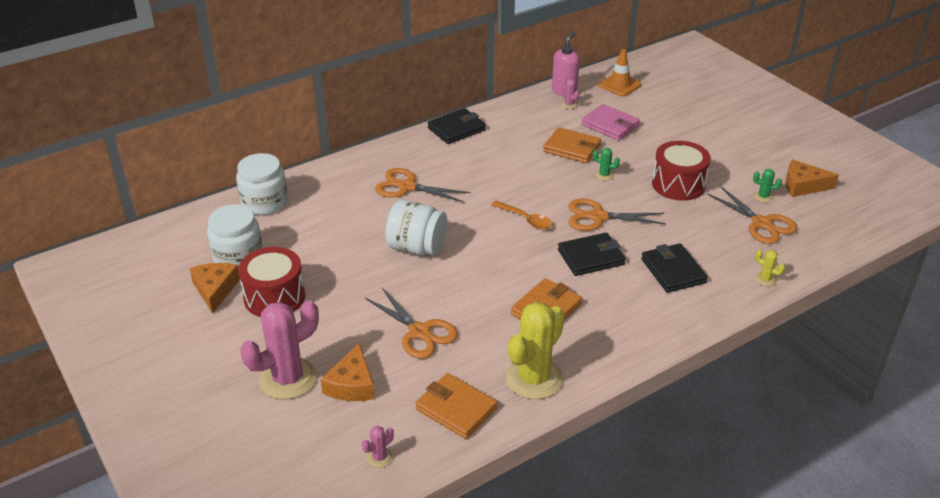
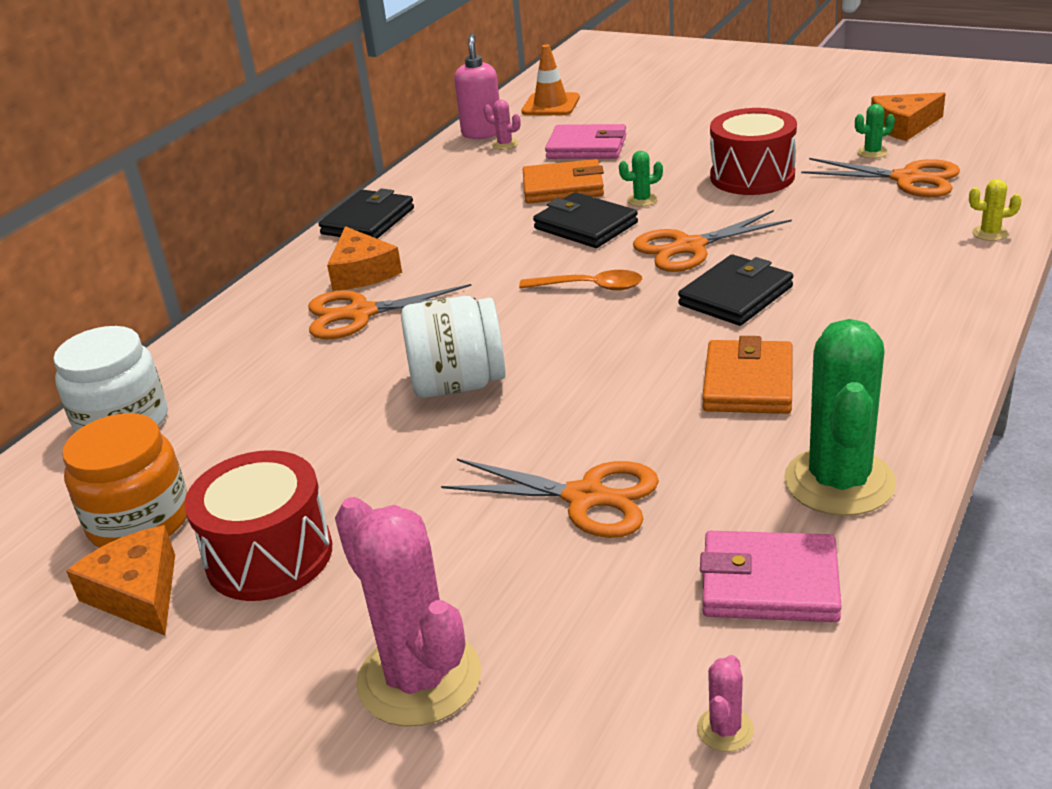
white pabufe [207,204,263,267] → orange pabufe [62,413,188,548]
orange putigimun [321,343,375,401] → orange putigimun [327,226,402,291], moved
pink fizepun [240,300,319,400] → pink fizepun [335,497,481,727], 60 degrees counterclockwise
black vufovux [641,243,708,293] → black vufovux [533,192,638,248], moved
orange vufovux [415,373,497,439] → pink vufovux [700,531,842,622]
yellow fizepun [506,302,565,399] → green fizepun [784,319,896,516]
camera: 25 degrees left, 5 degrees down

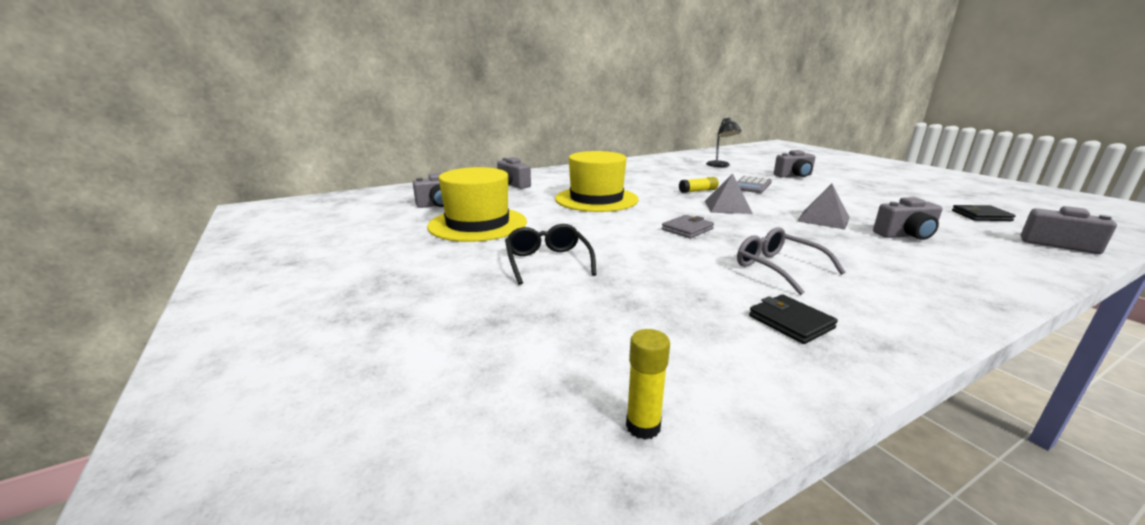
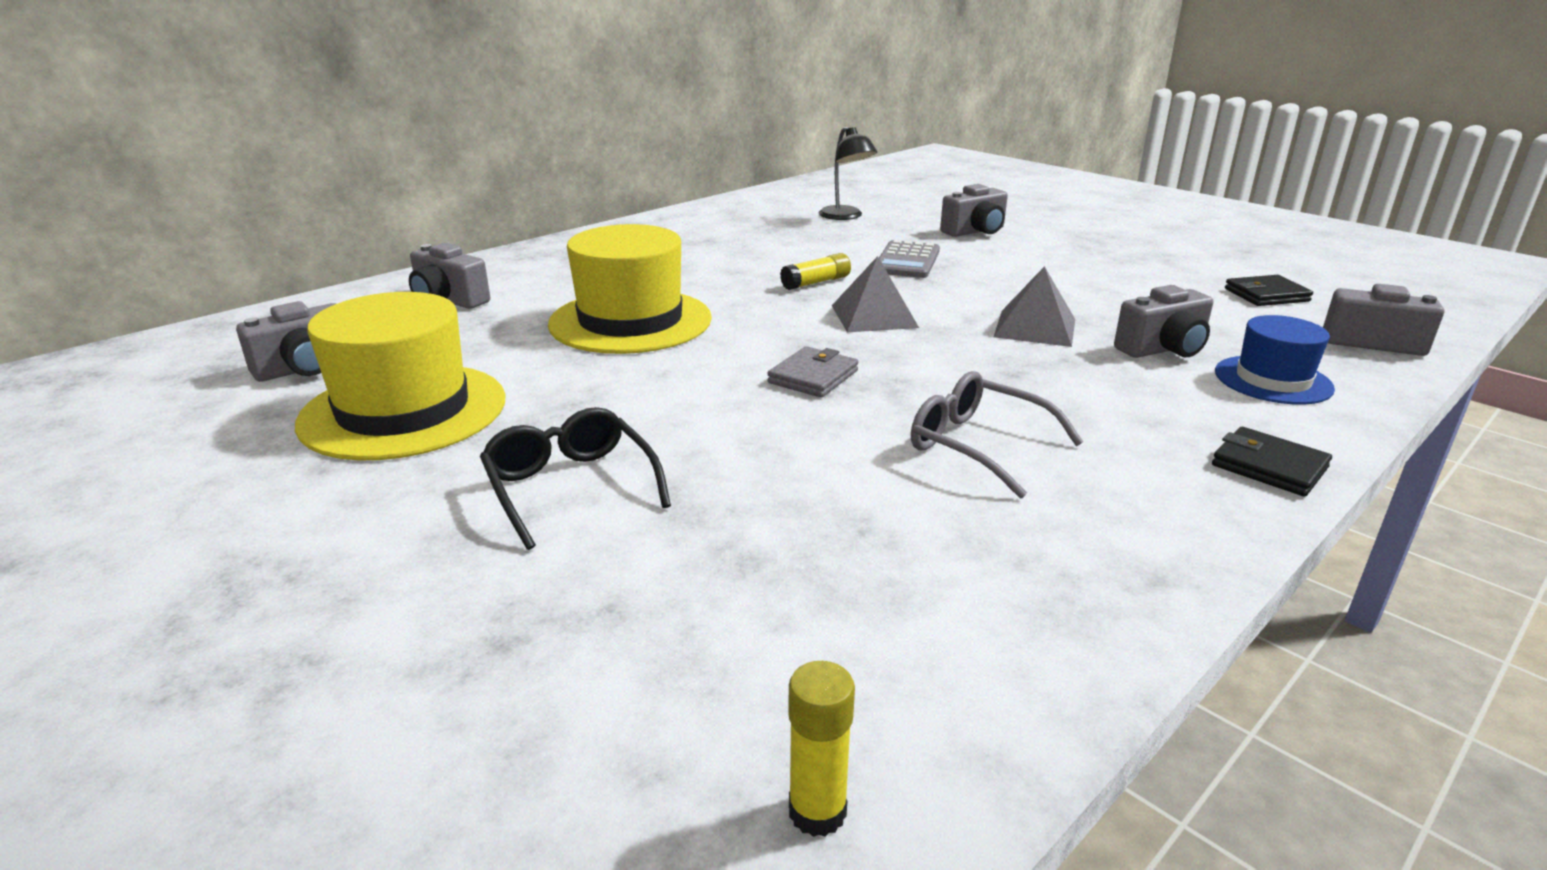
black vufovux [749,294,838,344] → black vufovux [1212,427,1332,496], moved
- → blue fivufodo [1215,315,1335,405]
camera: 15 degrees left, 5 degrees up

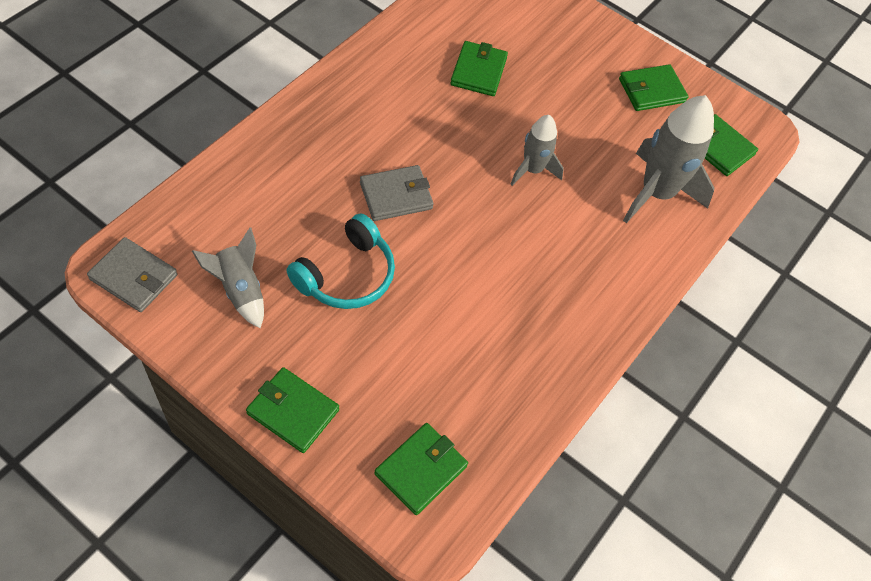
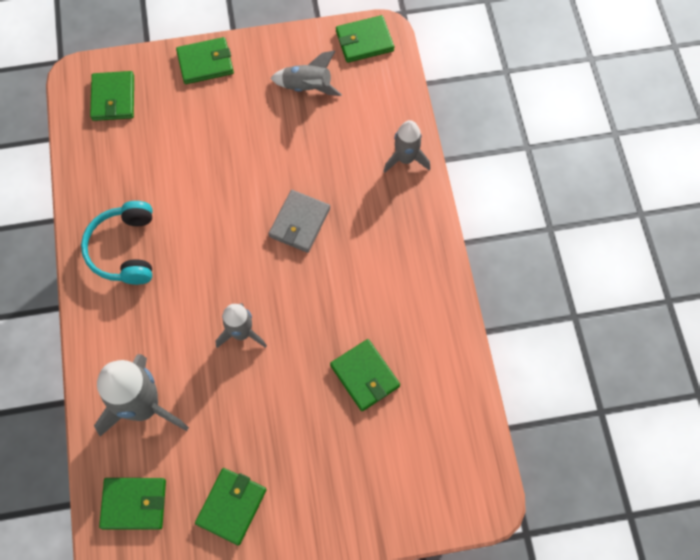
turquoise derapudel [286,213,395,309] → turquoise derapudel [81,201,153,285], moved
grey vufovux [87,237,177,312] → green vufovux [336,15,394,63]
- → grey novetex [383,120,430,173]
camera: 140 degrees right, 10 degrees up

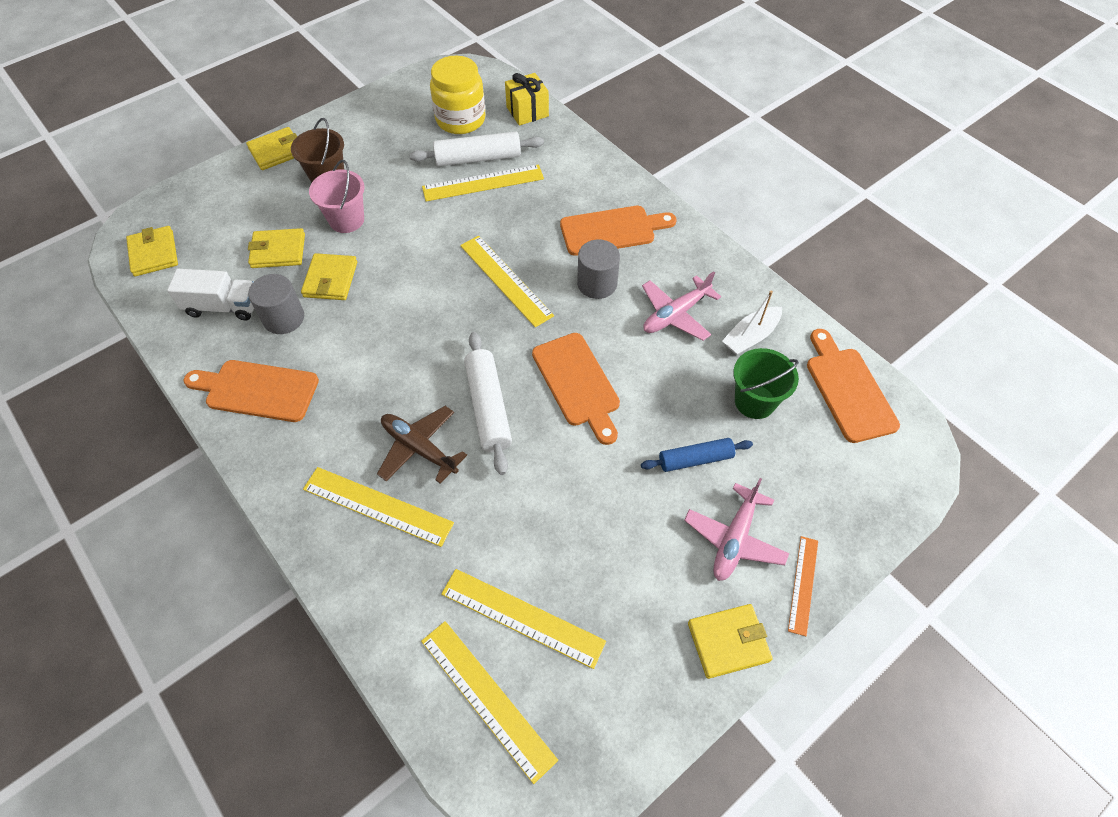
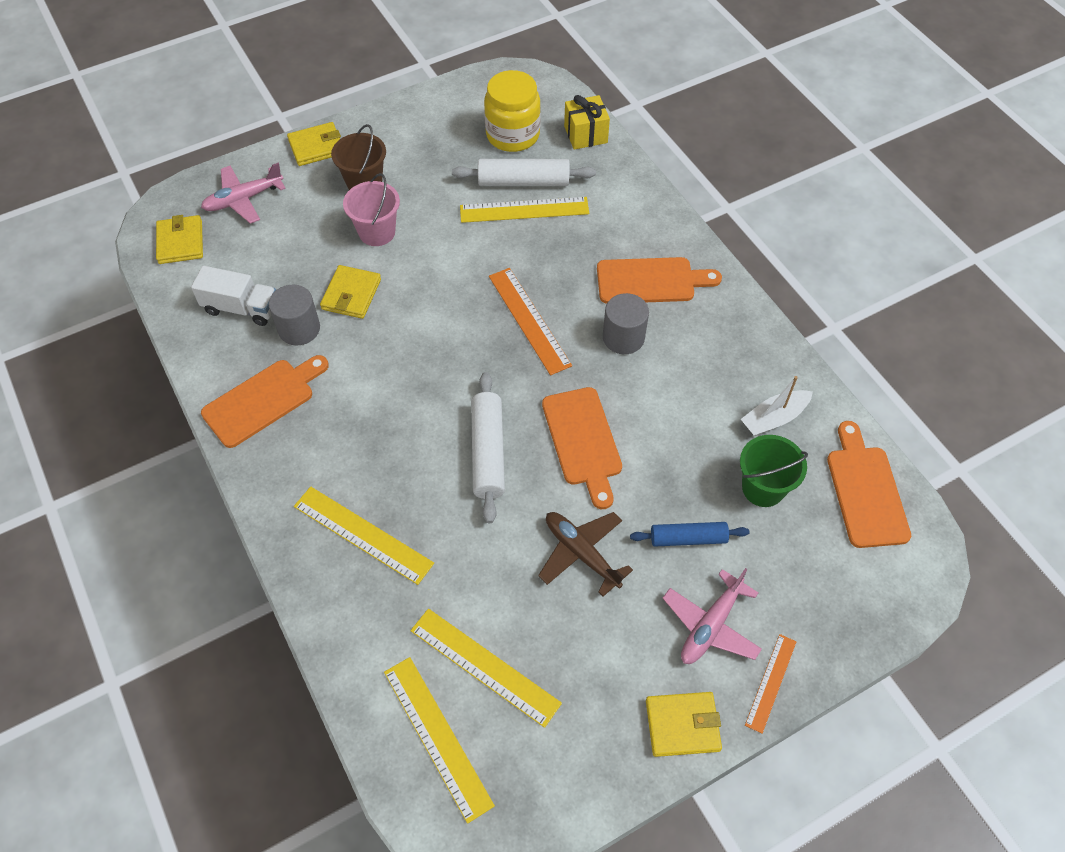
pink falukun [642,271,721,341] → pink falukun [201,163,286,224], moved
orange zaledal [183,360,319,422] → orange zaledal [201,355,329,448], 120 degrees clockwise
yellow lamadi [460,235,554,327] → orange lamadi [489,268,572,375]
brown falukun [377,406,467,484] → brown falukun [538,512,633,596], moved
yellow vufovux [248,228,305,268] → -
camera: 10 degrees right, 0 degrees up

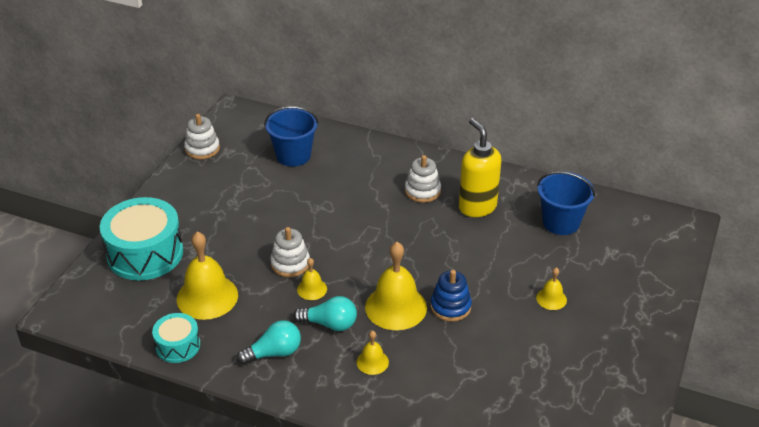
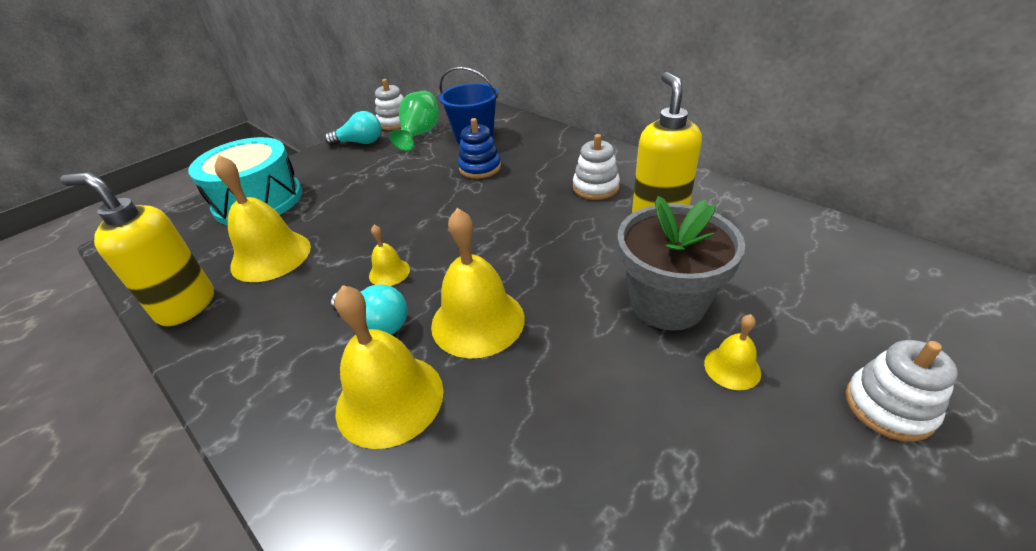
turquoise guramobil [152,313,200,363] → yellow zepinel [60,172,214,326]
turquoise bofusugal [237,320,301,365] → turquoise bofusugal [325,111,381,146], moved
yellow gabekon [357,330,389,375] → yellow gabekon [334,285,444,449], x2.02
- → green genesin [390,91,439,151]
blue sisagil [430,270,472,322] → blue sisagil [458,118,501,179], moved
- → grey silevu [618,196,745,331]
white sisagil [270,227,310,277] → white sisagil [845,340,958,442], moved
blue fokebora [537,172,595,235] → -
camera: 25 degrees right, 0 degrees up

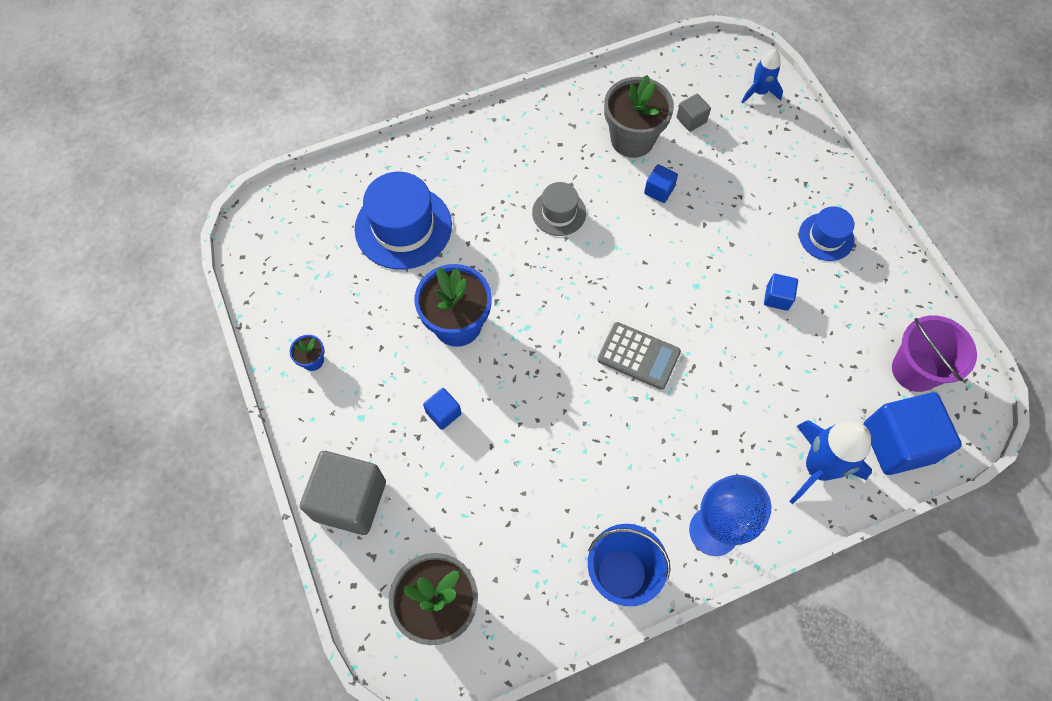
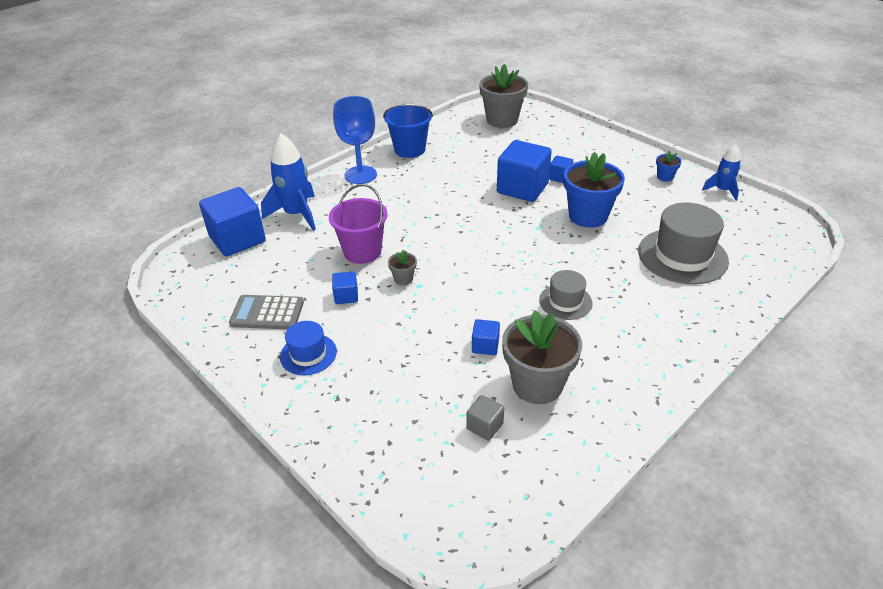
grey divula [597,322,681,390] → grey divula [229,295,304,329], moved
purple fokebora [892,315,977,392] → purple fokebora [329,184,387,264], moved
- → grey silevu [388,249,417,285]
- → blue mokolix [497,140,552,202]
blue fivufodo [355,172,452,270] → grey fivufodo [638,203,729,284]
blue novetex [741,49,783,104] → blue novetex [702,145,741,201], moved
grey mokolix [300,451,386,535] → -
camera: 160 degrees right, 25 degrees down

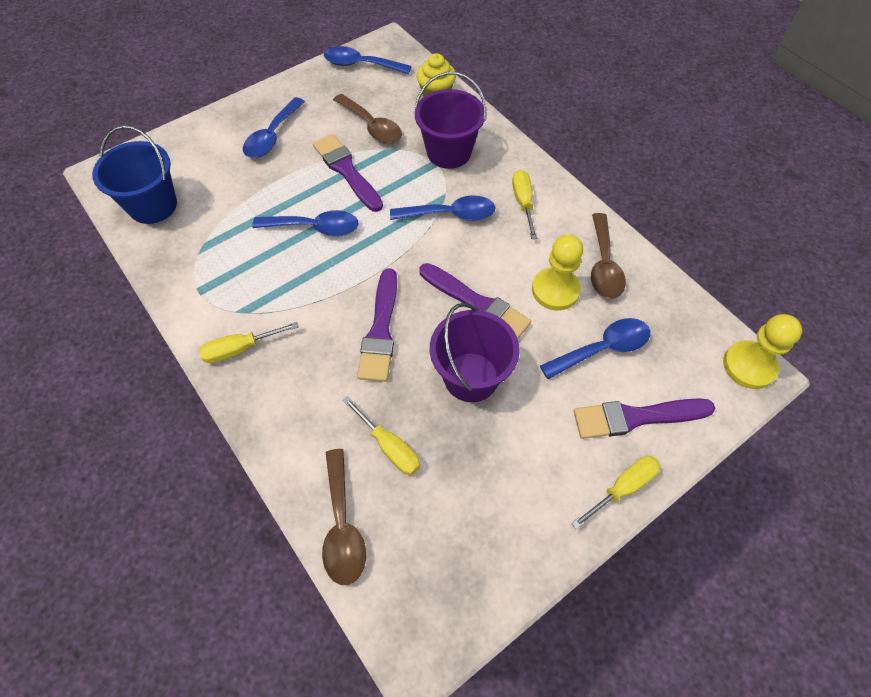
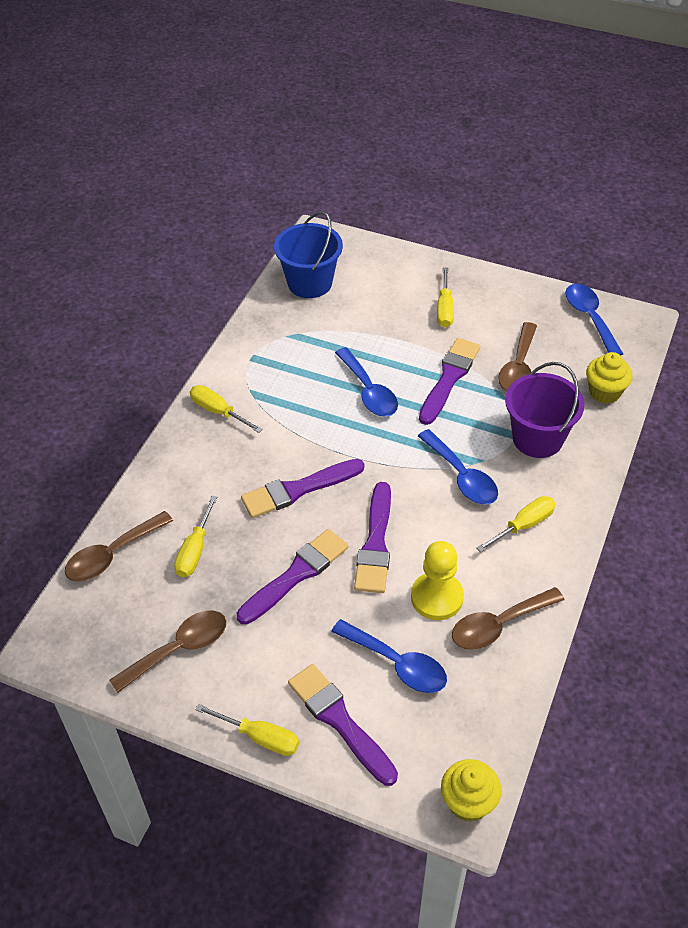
- → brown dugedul [109,611,226,693]
purple fokebora [430,303,520,402] → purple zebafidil [237,529,348,624]
blue dugedul [243,97,305,158] → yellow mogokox [437,267,454,327]
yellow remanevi [723,314,802,389] → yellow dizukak [441,759,502,822]
camera: 60 degrees right, 10 degrees down

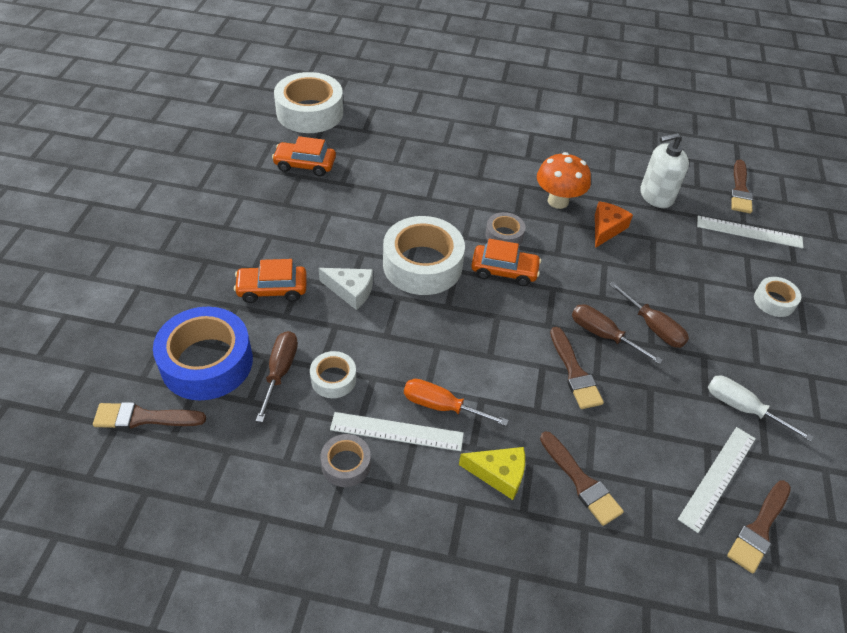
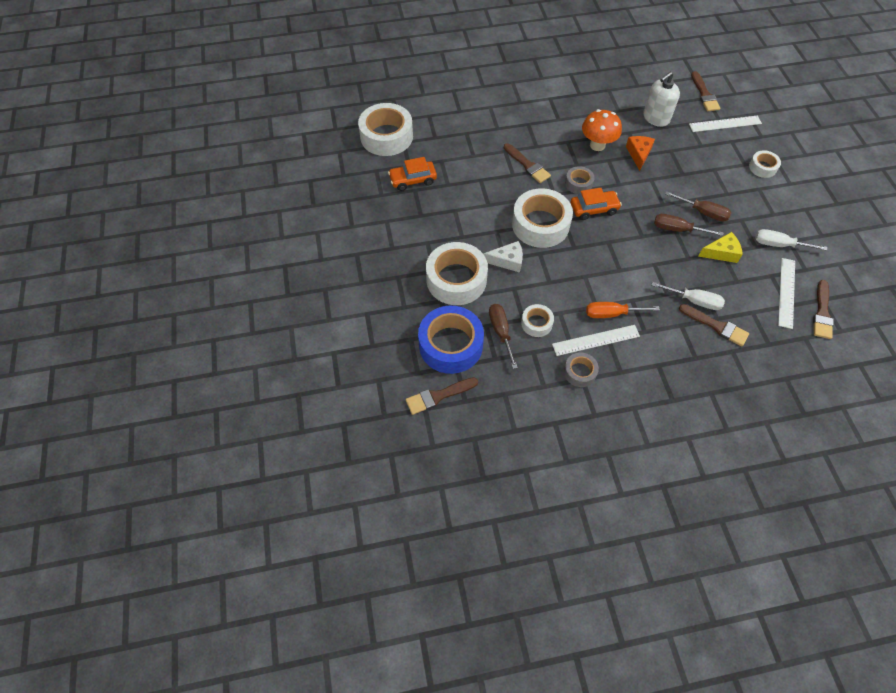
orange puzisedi [234,259,307,303] → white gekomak [426,242,488,305]
brown zebafidil [550,327,604,409] → brown zebafidil [504,143,551,183], moved
- → white mogokox [651,282,725,310]
yellow putigimun [459,447,525,500] → yellow putigimun [698,232,743,263], moved
camera: 20 degrees left, 10 degrees up

